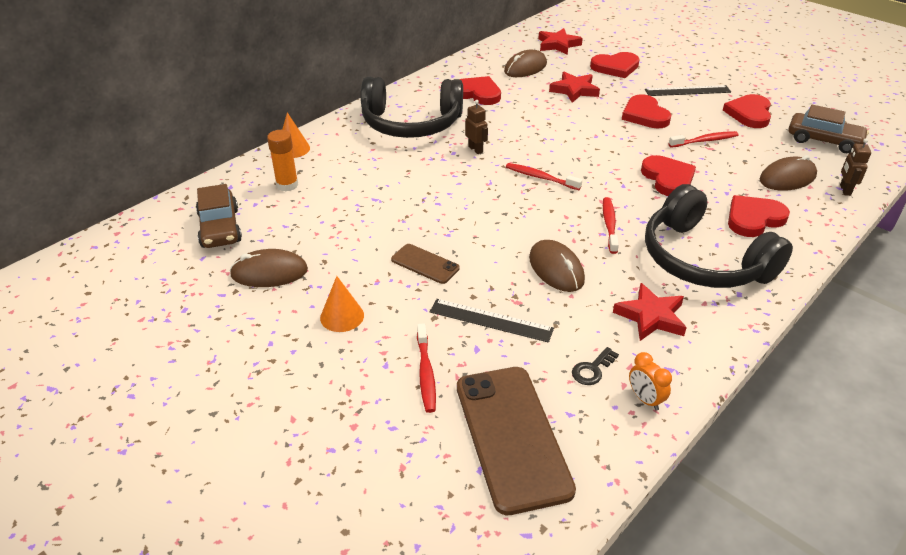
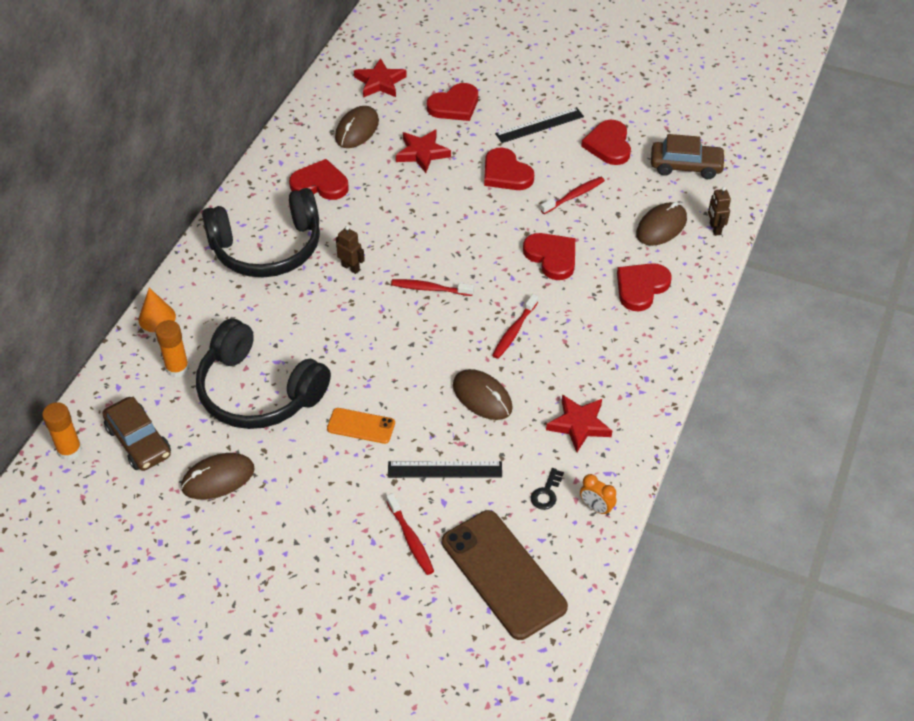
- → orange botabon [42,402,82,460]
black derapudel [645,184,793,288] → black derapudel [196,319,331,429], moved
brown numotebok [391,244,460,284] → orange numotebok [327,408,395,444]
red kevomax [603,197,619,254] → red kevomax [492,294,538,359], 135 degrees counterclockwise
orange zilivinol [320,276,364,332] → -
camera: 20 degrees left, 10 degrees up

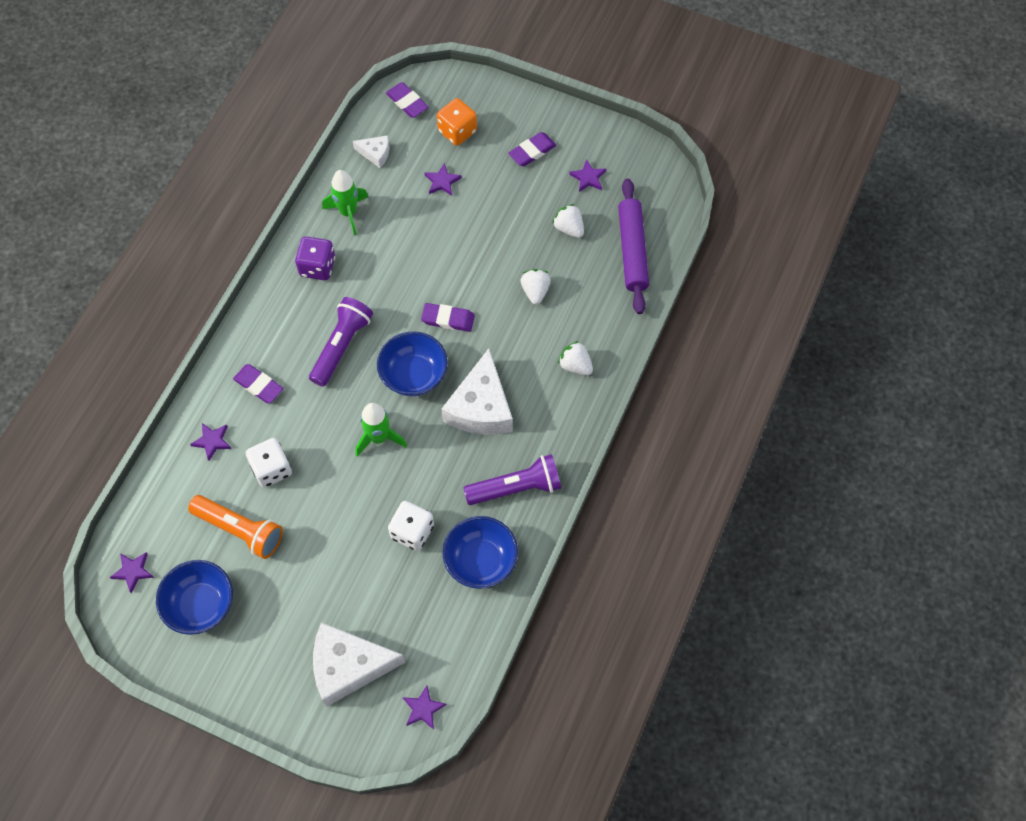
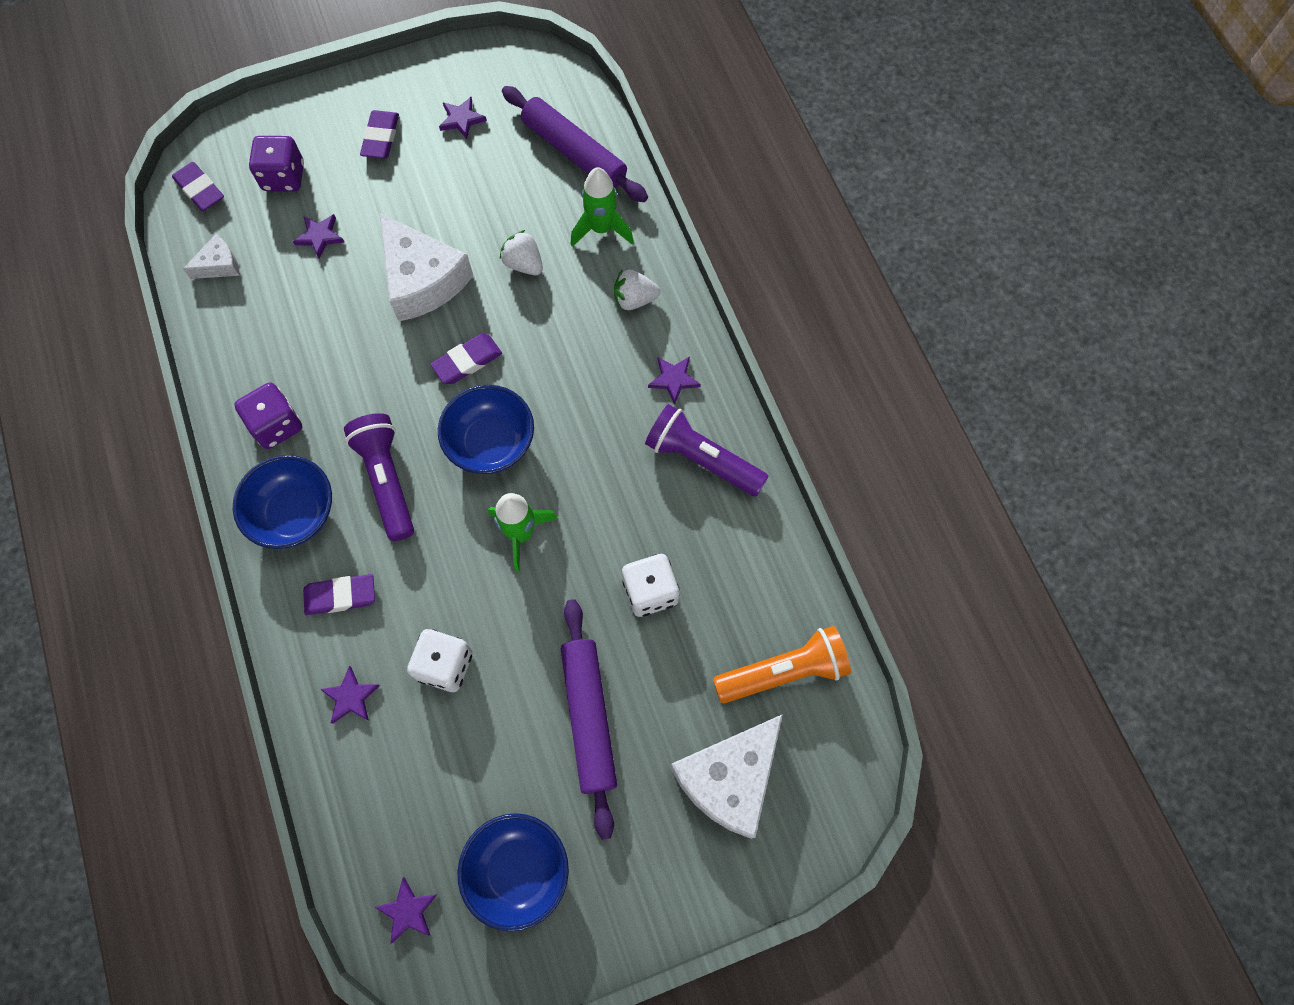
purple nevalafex [386,82,428,118] → purple nevalafex [172,162,224,211], 45 degrees clockwise
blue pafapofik [442,516,518,589] → blue pafapofik [233,455,332,549], moved
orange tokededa [437,98,477,146] → purple tokededa [249,136,304,192]
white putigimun [441,348,513,434] → white putigimun [379,213,474,321], moved
- → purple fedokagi [561,599,617,840]
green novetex [322,170,368,236] → green novetex [570,167,634,247], moved
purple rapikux [463,454,561,505] → purple rapikux [645,404,769,497], 90 degrees counterclockwise
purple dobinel [403,686,447,730] → purple dobinel [648,357,701,405], moved
orange rapikux [188,495,283,559] → orange rapikux [713,626,851,704], moved
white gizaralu [552,204,584,238] → -
camera: 45 degrees left, 5 degrees up

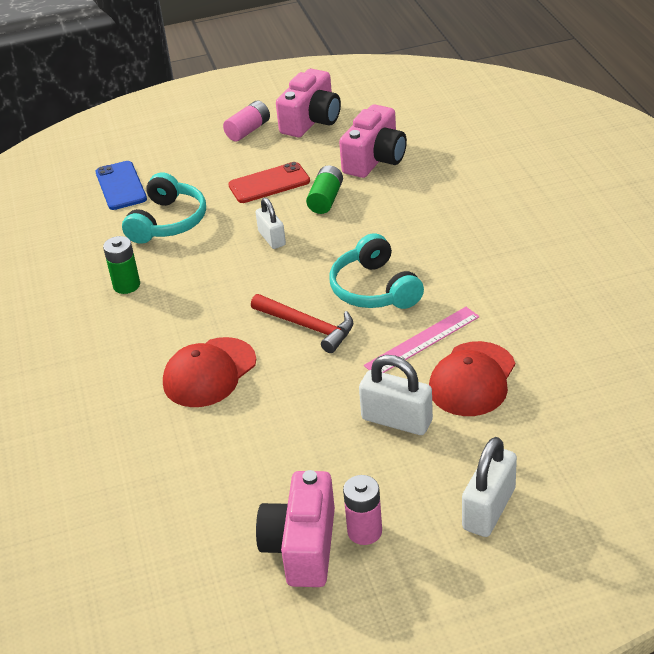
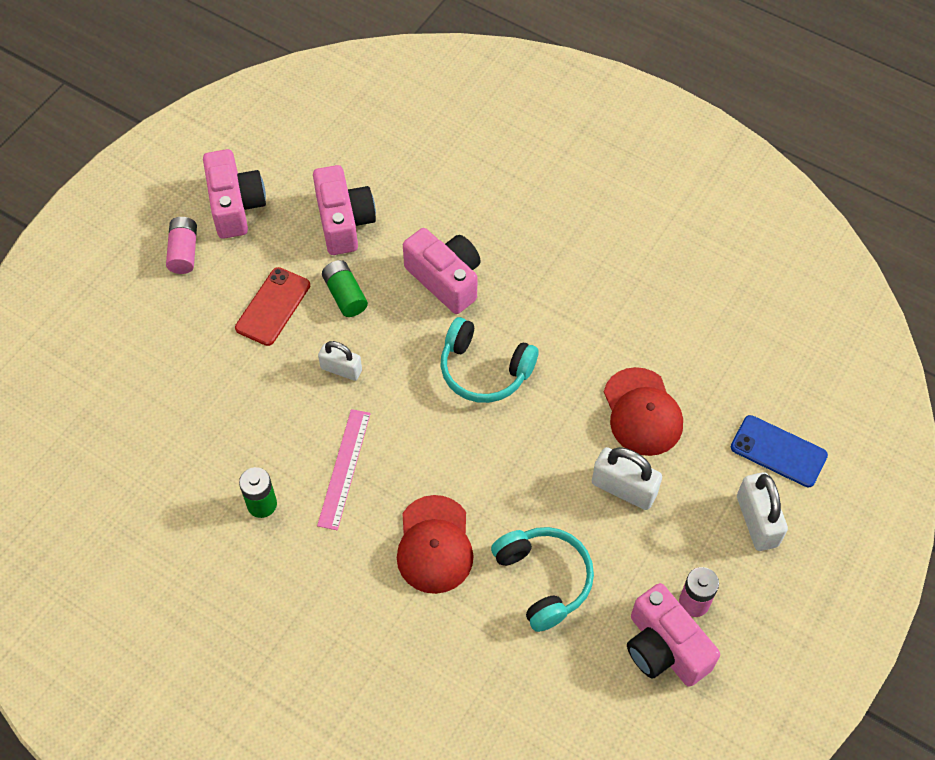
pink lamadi [364,307,480,373] → pink lamadi [317,409,371,530], moved
- → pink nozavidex [403,228,481,314]
turquoise derapudel [122,172,206,244] → turquoise derapudel [491,527,594,632], moved
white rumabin [359,355,433,435] → white rumabin [592,447,662,510], 45 degrees clockwise
blue numotebok [96,161,147,210] → blue numotebok [731,415,828,487], moved
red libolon [251,294,353,353] → -
camera: 45 degrees left, 20 degrees up

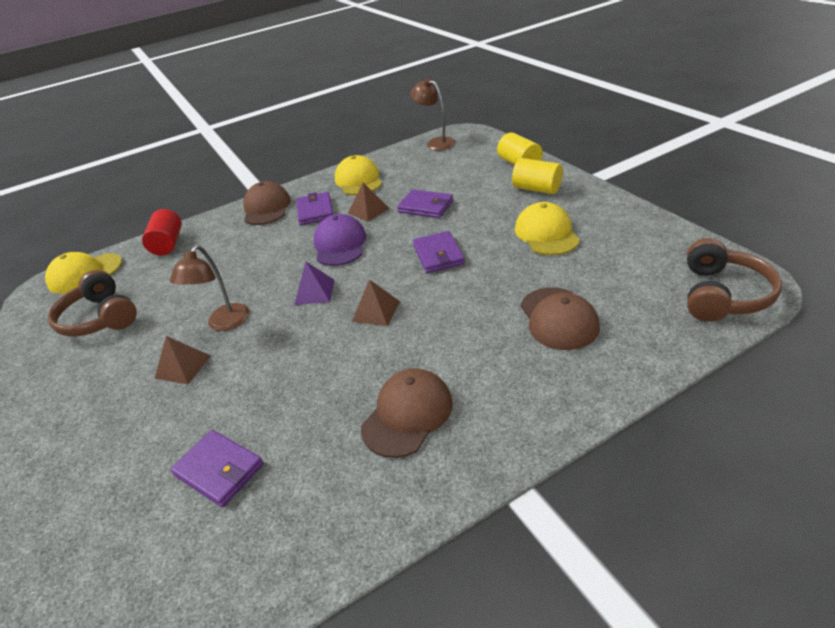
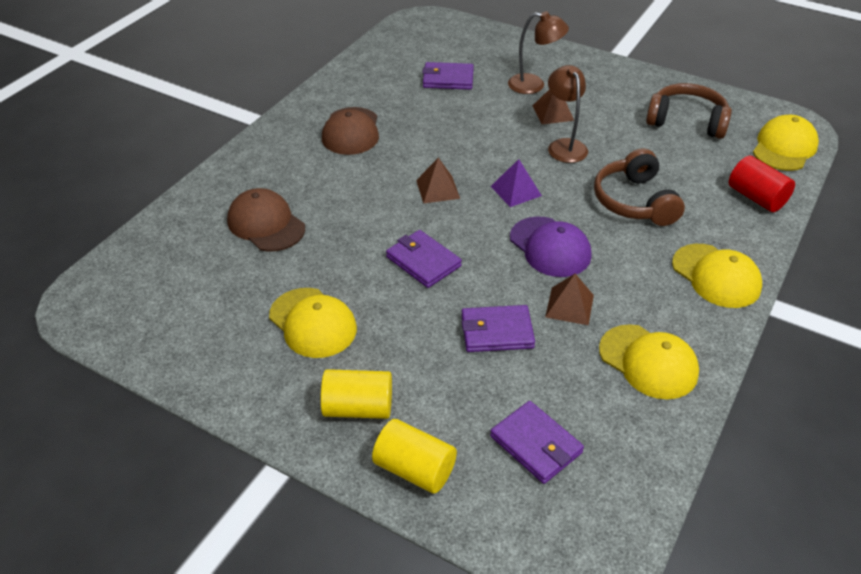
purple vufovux [296,192,334,225] → purple vufovux [490,401,584,484], moved
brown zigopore [410,78,456,150] → brown zigopore [508,11,569,94], moved
brown derapudel [687,238,782,321] → brown derapudel [594,148,685,226], moved
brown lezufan [243,181,291,225] → yellow lezufan [672,244,762,308]
camera: 145 degrees right, 5 degrees up

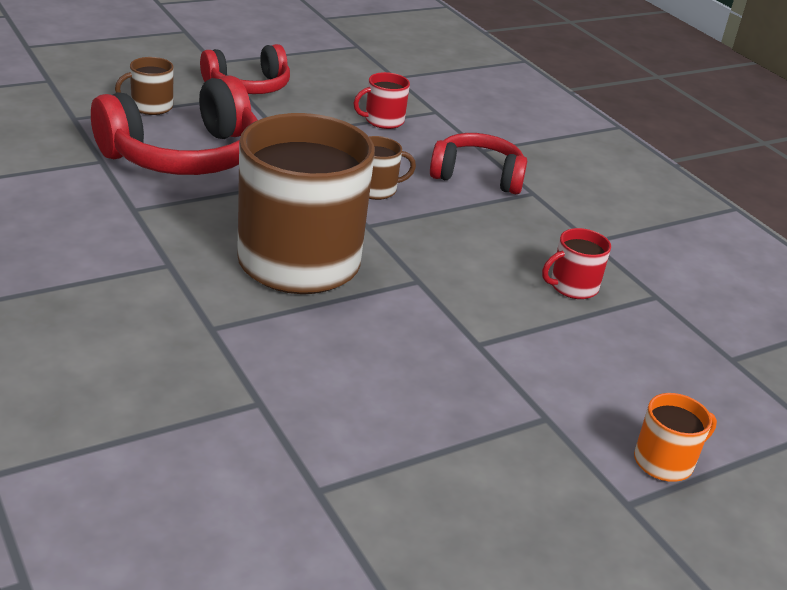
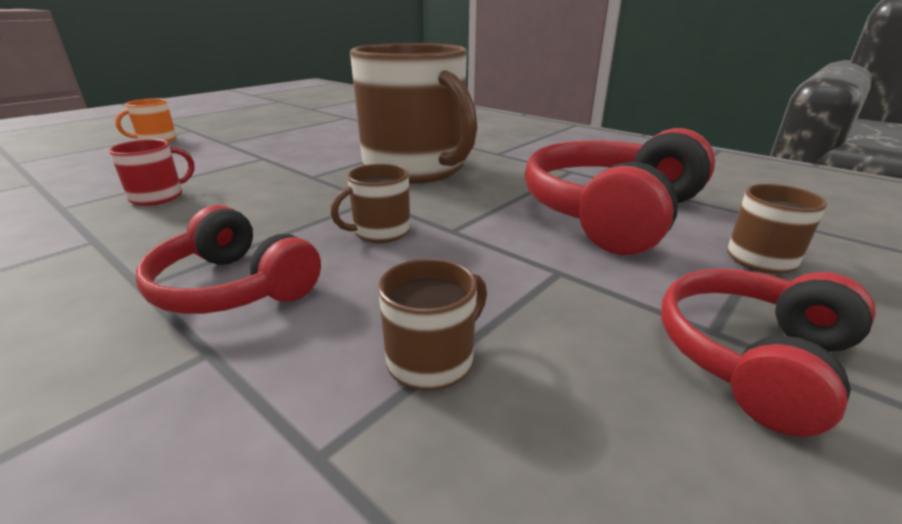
red derapudel [430,133,527,194] → red derapudel [136,205,321,314], 45 degrees clockwise
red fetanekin [354,72,410,129] → brown fetanekin [378,259,487,390]
camera: 165 degrees right, 5 degrees down

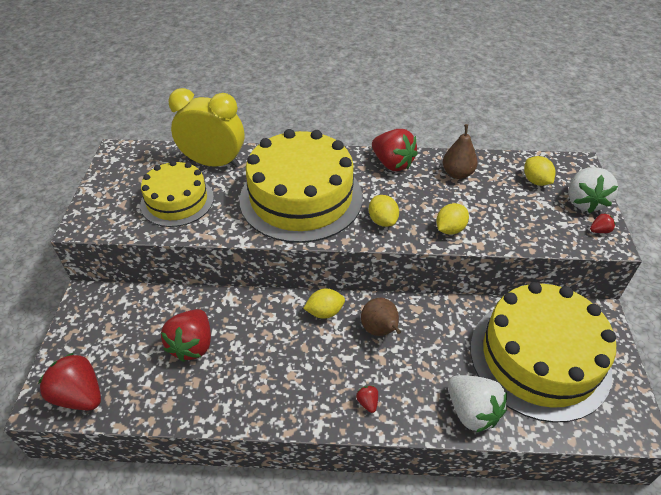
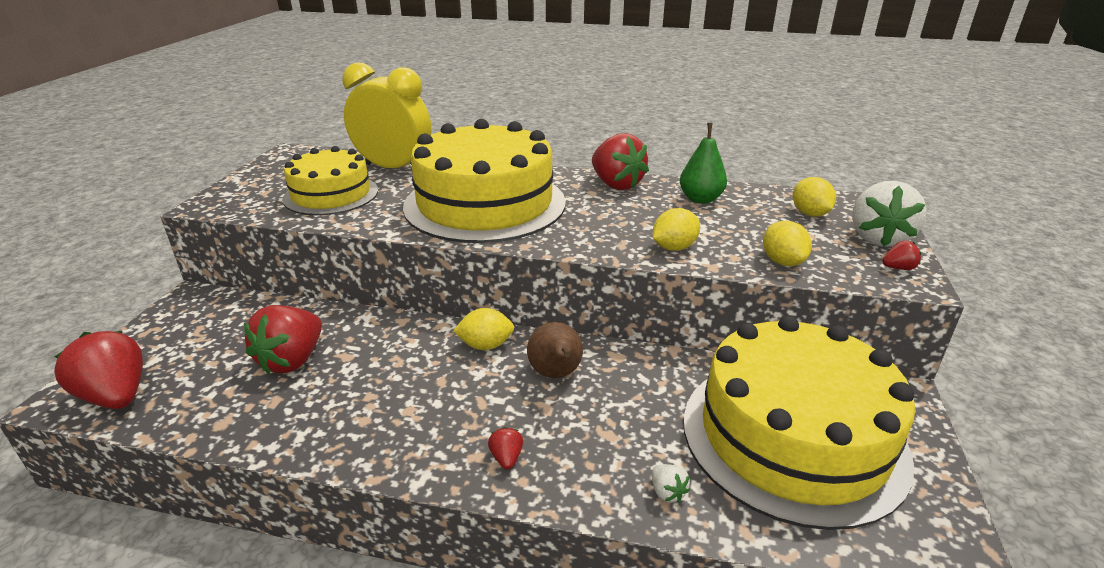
white gizaralu [448,375,507,433] → white gizaralu [652,464,690,503], x0.43
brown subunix [442,124,478,179] → green subunix [680,123,727,204]
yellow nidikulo [369,195,399,227] → yellow nidikulo [763,221,812,266], moved
camera: 10 degrees right, 15 degrees down

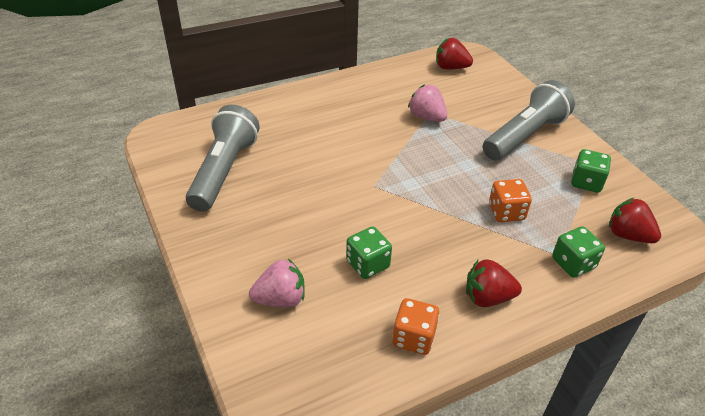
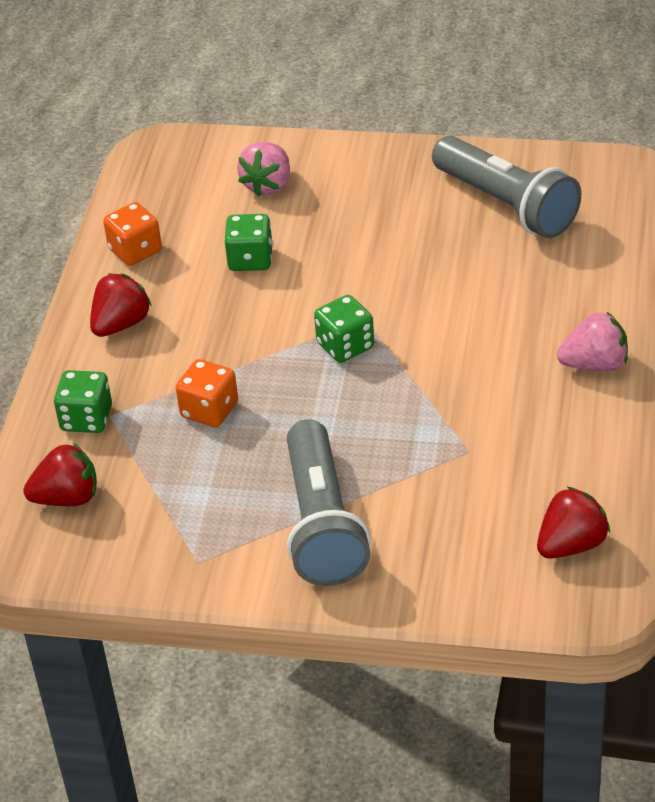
green tokededa [571,149,611,193] → green tokededa [314,295,374,363], moved
pink gizaralu [408,85,447,122] → pink gizaralu [557,312,628,372], moved
camera: 130 degrees right, 0 degrees up

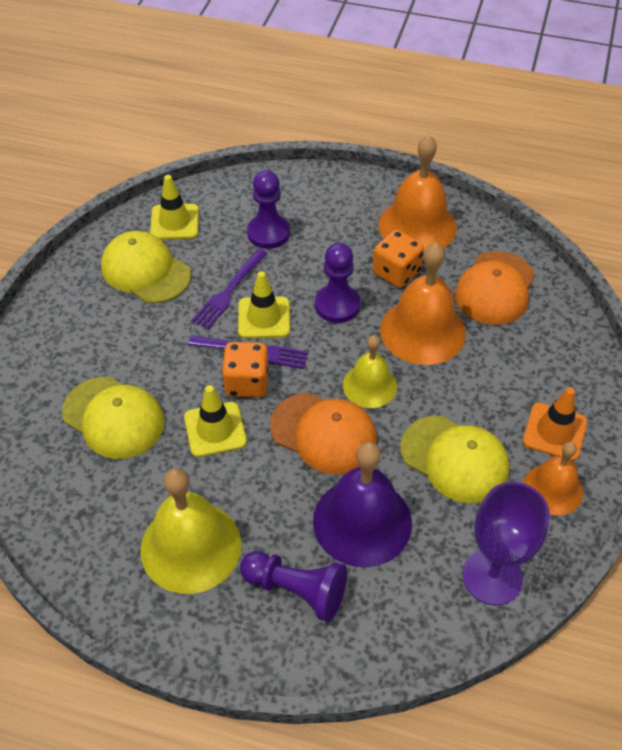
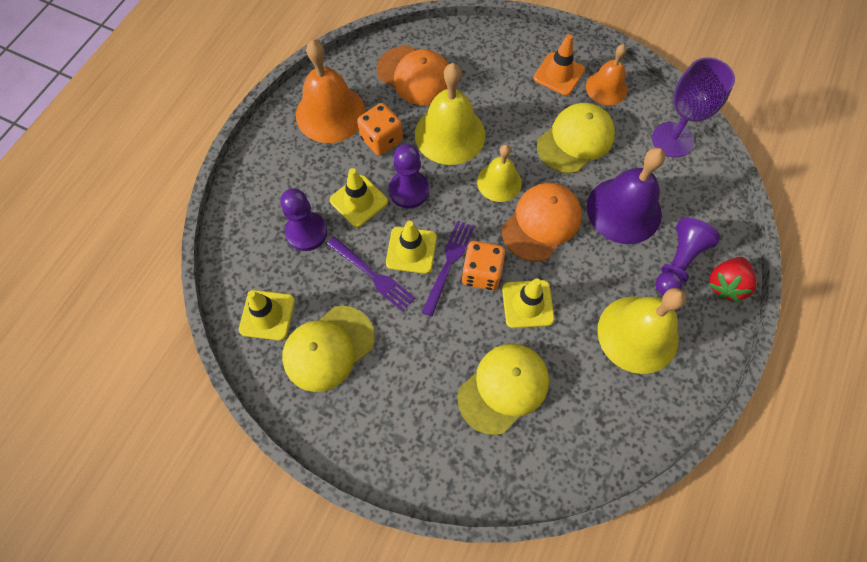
- → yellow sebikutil [330,168,388,227]
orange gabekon [380,243,466,365] → yellow gabekon [415,63,485,165]
- → red gizaralu [709,257,757,303]
camera: 80 degrees left, 15 degrees up

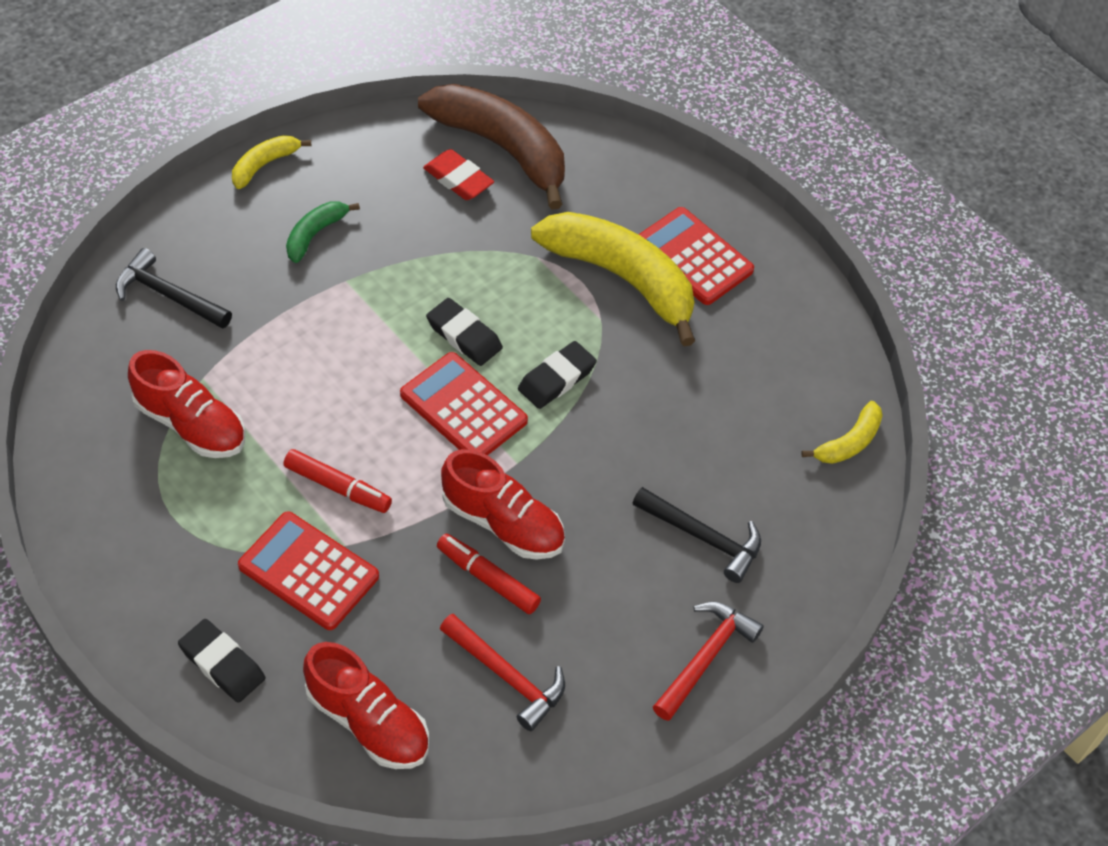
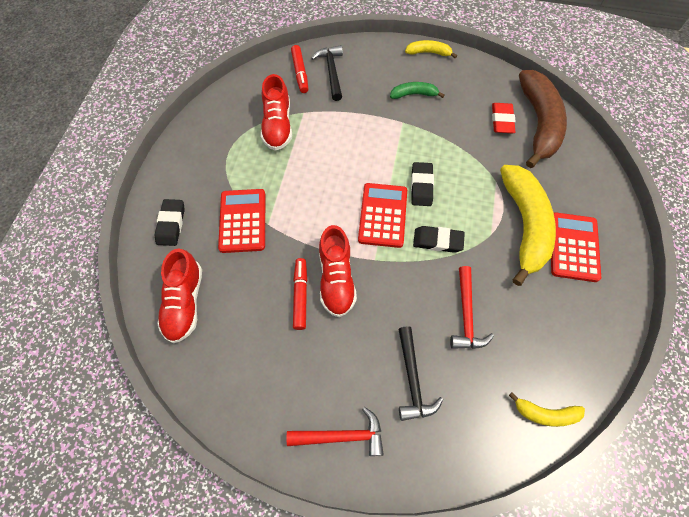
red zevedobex [283,449,392,513] → red zevedobex [291,45,308,93], moved
red libolon [440,614,565,731] → red libolon [450,266,494,349], moved
camera: 55 degrees right, 10 degrees up

